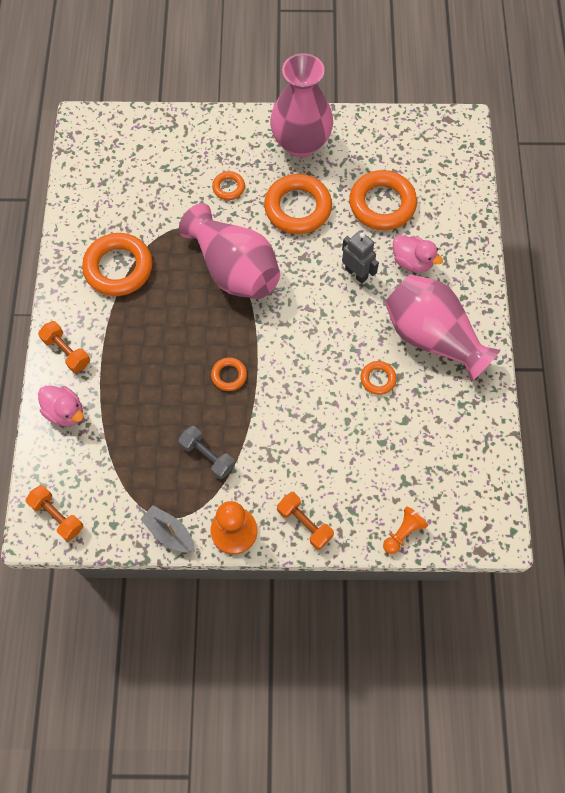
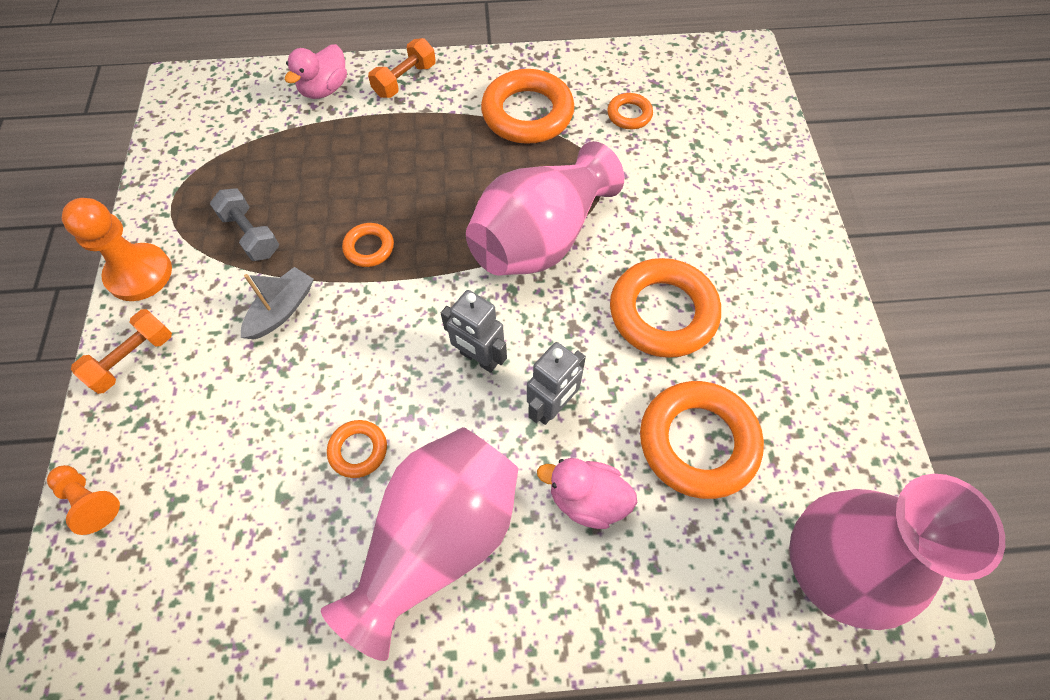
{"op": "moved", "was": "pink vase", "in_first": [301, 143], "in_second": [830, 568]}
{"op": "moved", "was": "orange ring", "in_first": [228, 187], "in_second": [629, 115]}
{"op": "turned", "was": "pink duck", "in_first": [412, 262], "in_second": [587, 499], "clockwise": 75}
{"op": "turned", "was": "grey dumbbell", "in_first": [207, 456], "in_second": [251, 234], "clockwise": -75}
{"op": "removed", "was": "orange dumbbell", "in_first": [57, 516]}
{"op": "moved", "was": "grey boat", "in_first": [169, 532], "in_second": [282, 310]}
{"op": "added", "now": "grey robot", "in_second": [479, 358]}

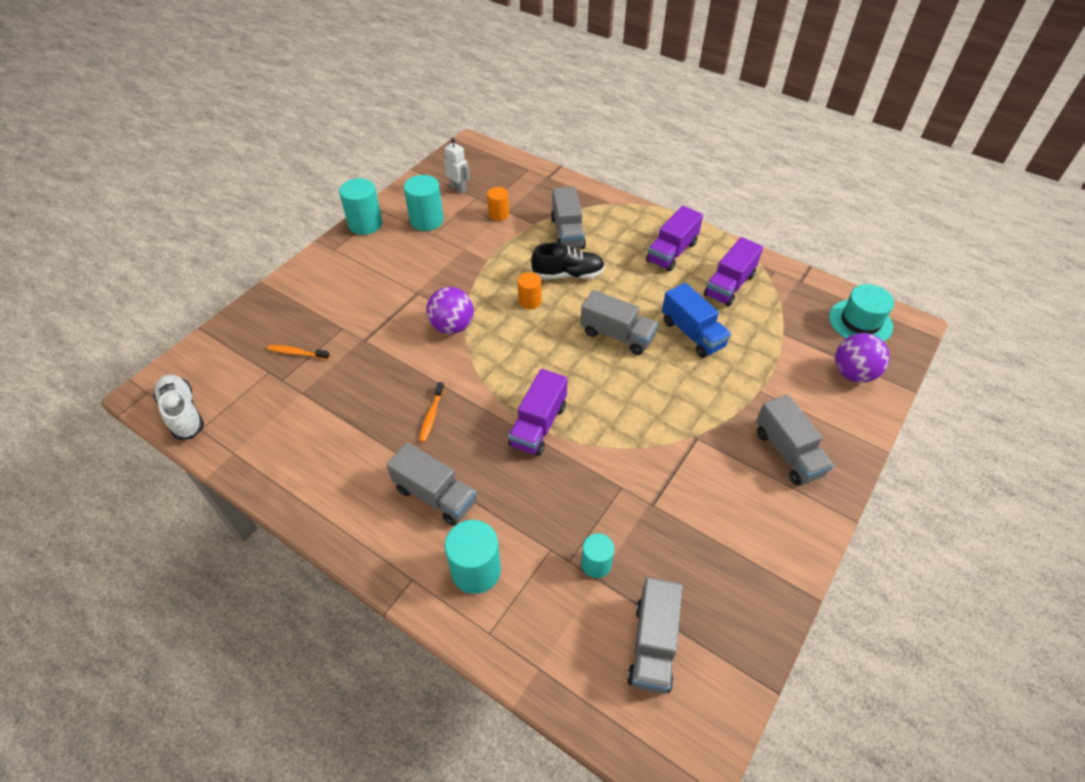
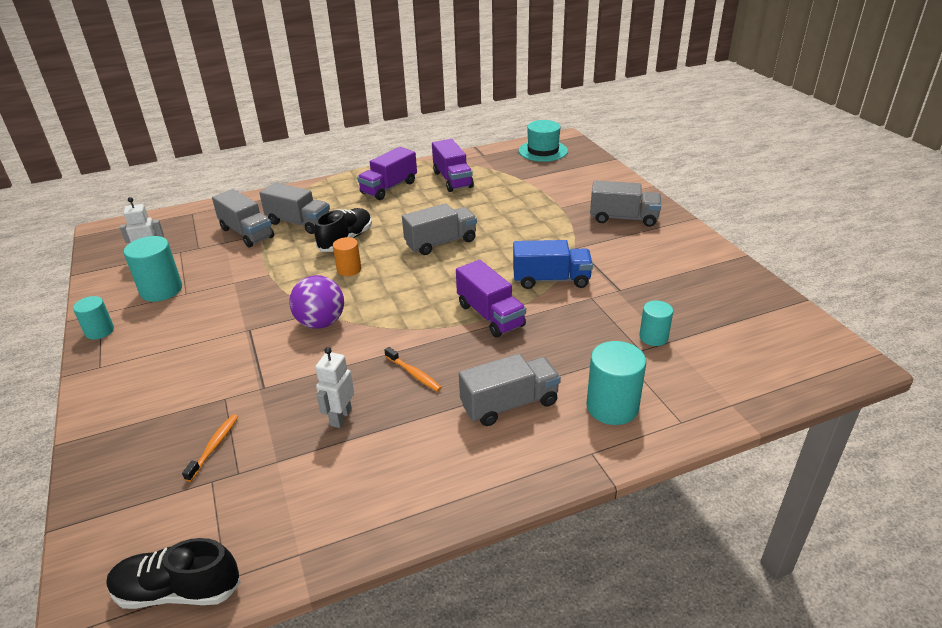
{"op": "resized", "was": "turquoise cylinder", "in_first": [365, 224], "in_second": [99, 331], "ratio": 0.62}
{"op": "removed", "was": "orange cylinder", "in_first": [498, 214]}
{"op": "turned", "was": "purple truck", "in_first": [672, 252], "in_second": [389, 188], "clockwise": 60}
{"op": "moved", "was": "blue truck", "in_first": [692, 333], "in_second": [551, 280]}
{"op": "removed", "was": "purple ball", "in_first": [853, 373]}
{"op": "turned", "was": "orange toothbrush", "in_first": [297, 353], "in_second": [214, 446], "clockwise": 150}
{"op": "recoloured", "was": "white shoe", "now": "black shoe", "in_first": [183, 413], "in_second": [178, 591]}
{"op": "moved", "was": "grey truck", "in_first": [653, 645], "in_second": [247, 233]}
{"op": "added", "now": "white robot", "in_second": [340, 417]}

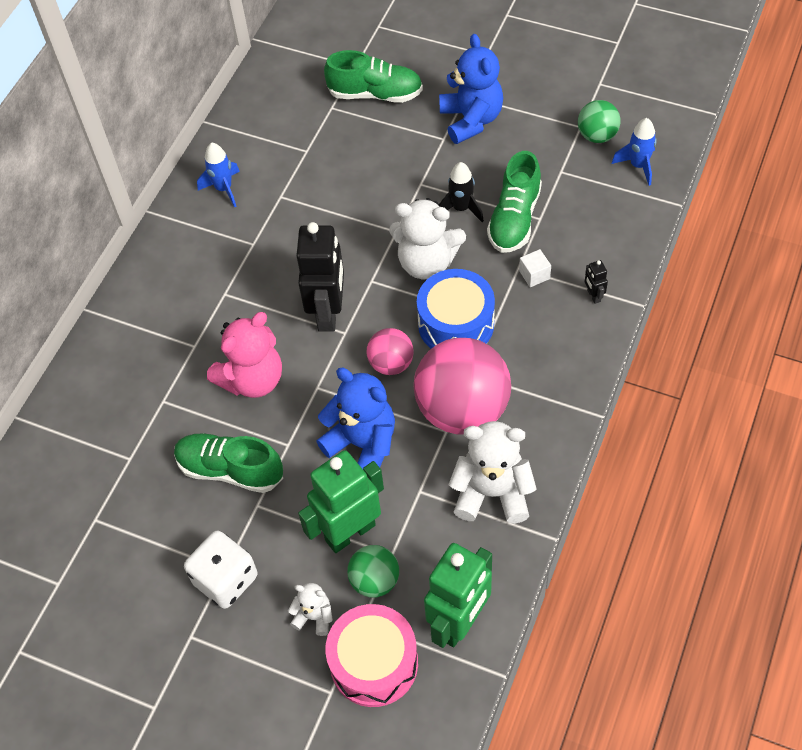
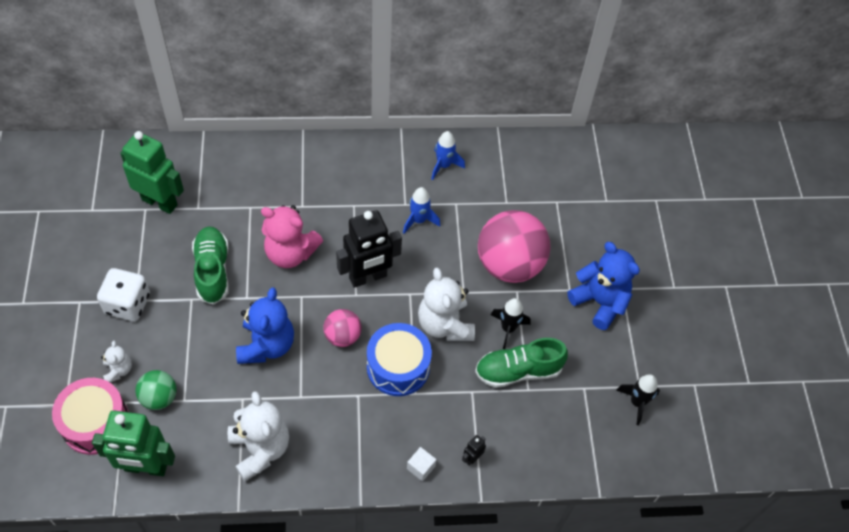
{"op": "turned", "was": "blue teddy bear", "in_first": [471, 120], "in_second": [599, 302], "clockwise": -90}
{"op": "removed", "was": "green shoe", "in_first": [375, 94]}
{"op": "replaced", "was": "green ball", "now": "black rocket", "in_first": [597, 135], "in_second": [637, 402]}
{"op": "moved", "was": "blue rocket", "in_first": [638, 165], "in_second": [419, 220]}
{"op": "moved", "was": "white cube", "in_first": [534, 275], "in_second": [421, 467]}
{"op": "moved", "was": "pink ball", "in_first": [462, 409], "in_second": [509, 265]}
{"op": "moved", "was": "green robot", "in_first": [350, 532], "in_second": [160, 202]}

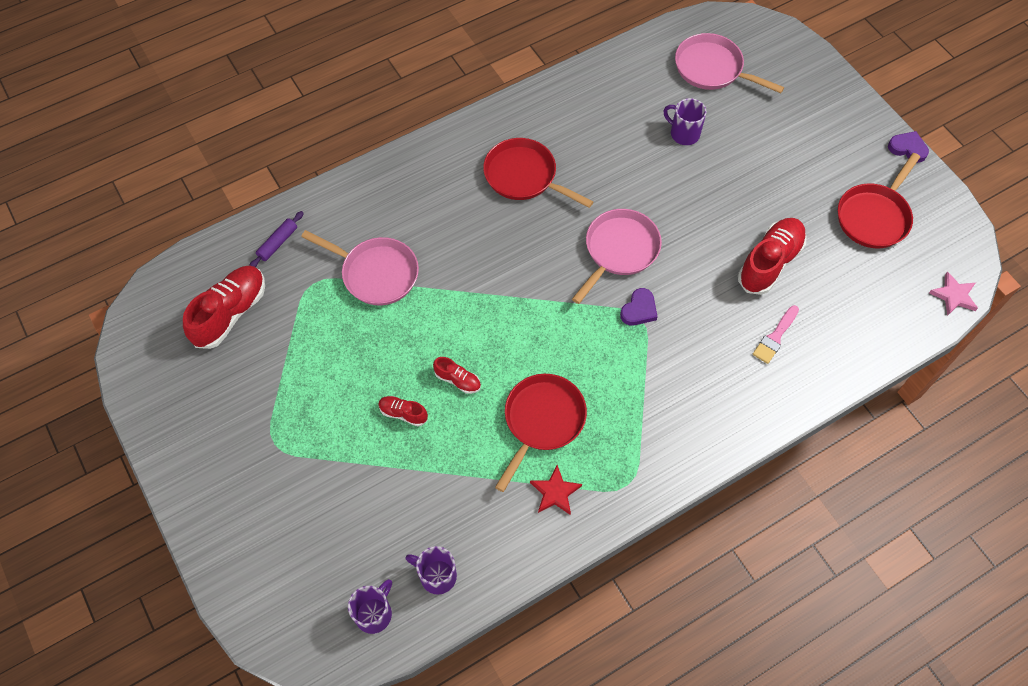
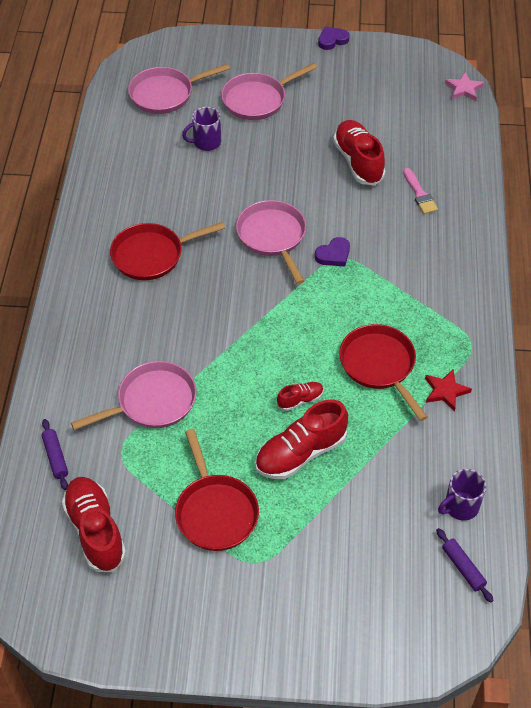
{"op": "moved", "was": "red pan", "in_first": [874, 216], "in_second": [215, 512]}
{"op": "turned", "was": "purple heart", "in_first": [639, 310], "in_second": [333, 255], "clockwise": 75}
{"op": "resized", "was": "red shoe", "in_first": [403, 413], "in_second": [300, 453], "ratio": 2.0}
{"op": "replaced", "was": "purple mug", "now": "purple rolling pin", "in_first": [374, 613], "in_second": [463, 568]}
{"op": "added", "now": "pink pan", "in_second": [257, 100]}

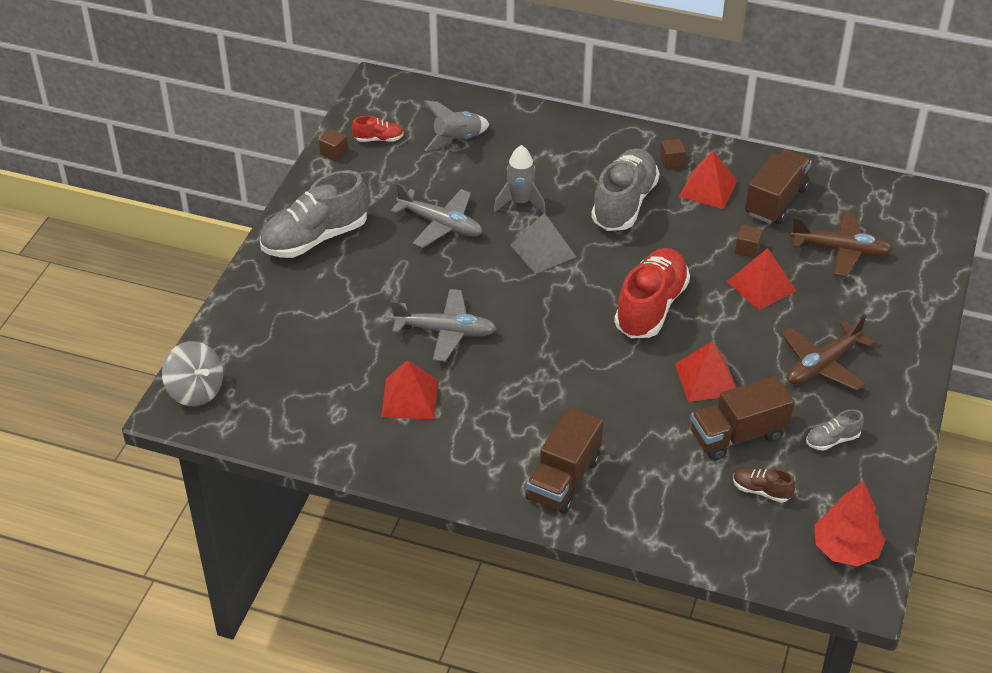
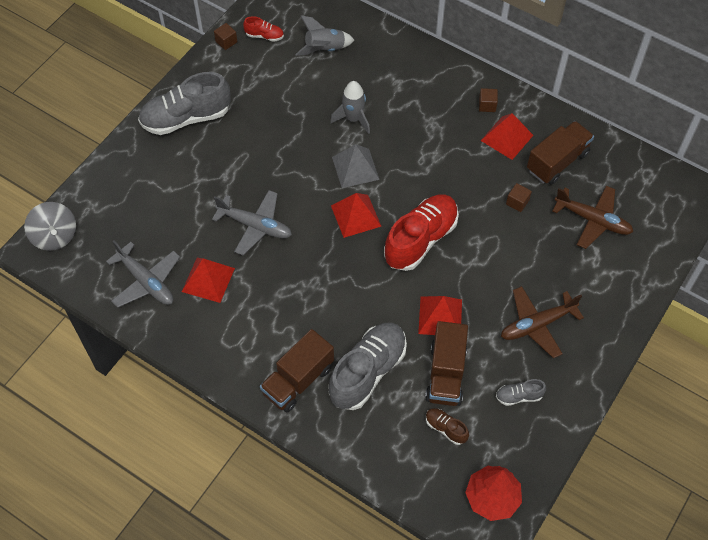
{"op": "moved", "was": "grey shoe", "in_first": [624, 204], "in_second": [368, 372]}
{"op": "moved", "was": "grey plane", "in_first": [441, 224], "in_second": [146, 282]}
{"op": "moved", "was": "red pyramid", "in_first": [761, 286], "in_second": [356, 216]}
{"op": "turned", "was": "brown truck", "in_first": [738, 435], "in_second": [446, 374], "clockwise": -75}

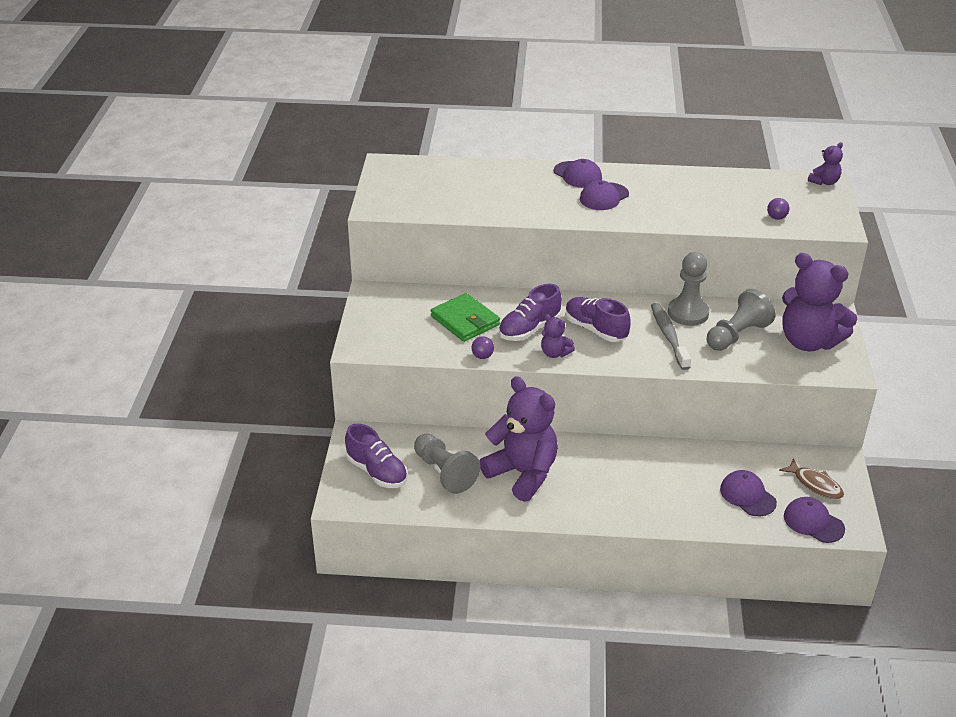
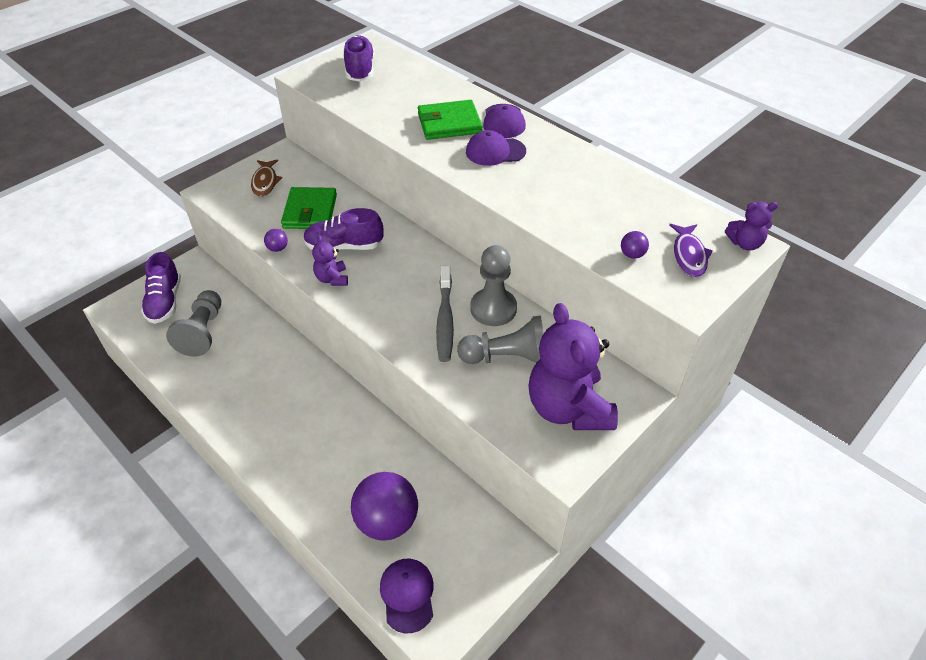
{"op": "moved", "was": "purple shoe", "in_first": [595, 329], "in_second": [360, 70]}
{"op": "turned", "was": "grey toothbrush", "in_first": [668, 336], "in_second": [445, 320], "clockwise": 150}
{"op": "removed", "was": "purple teddy bear", "in_first": [522, 474]}
{"op": "moved", "was": "brown fish", "in_first": [815, 484], "in_second": [265, 182]}
{"op": "replaced", "was": "purple cap", "now": "purple ball", "in_first": [747, 496], "in_second": [387, 521]}
{"op": "added", "now": "green wallet", "in_second": [449, 123]}
{"op": "added", "now": "purple fish", "in_second": [689, 255]}

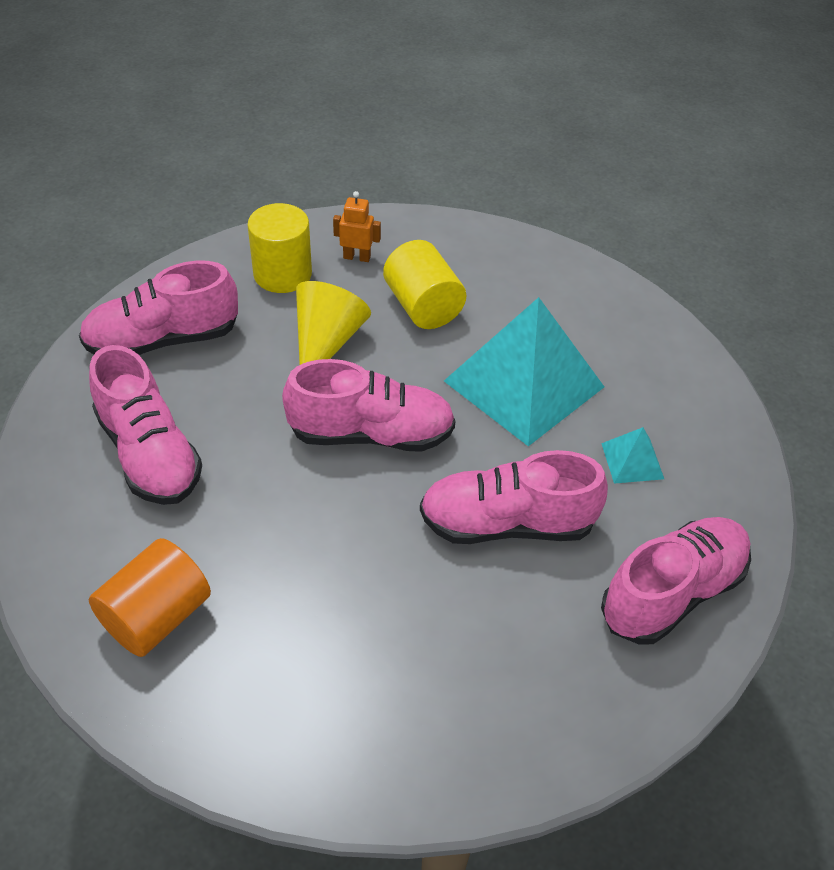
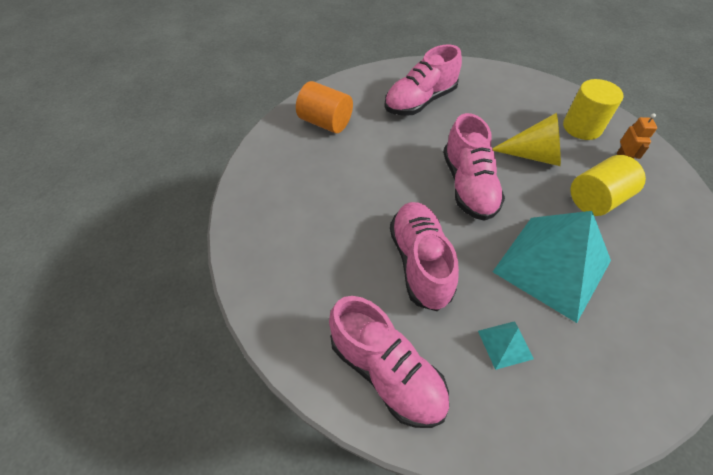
{"op": "removed", "was": "pink shoe", "in_first": [163, 340]}

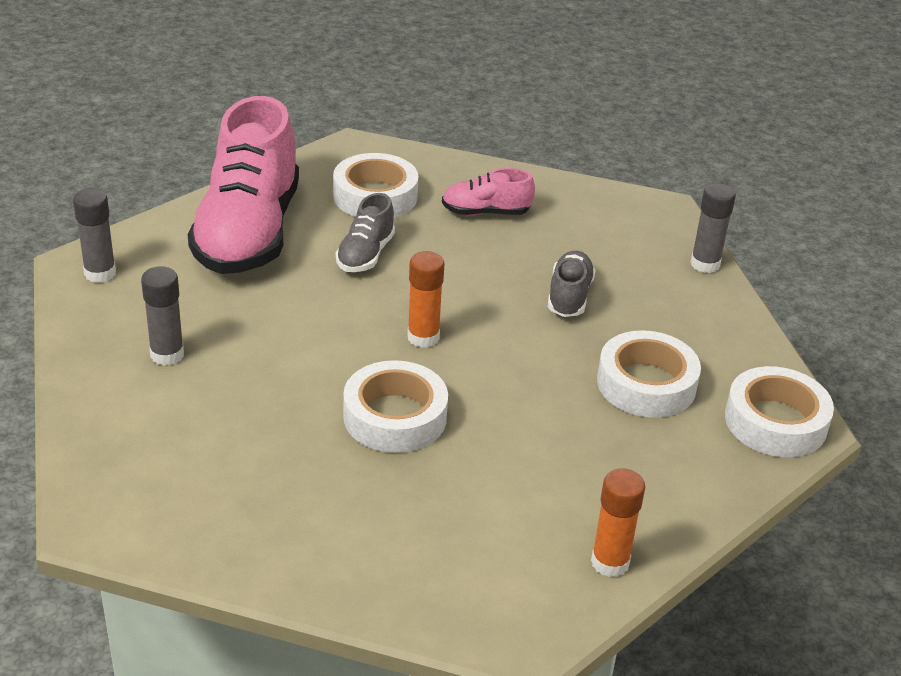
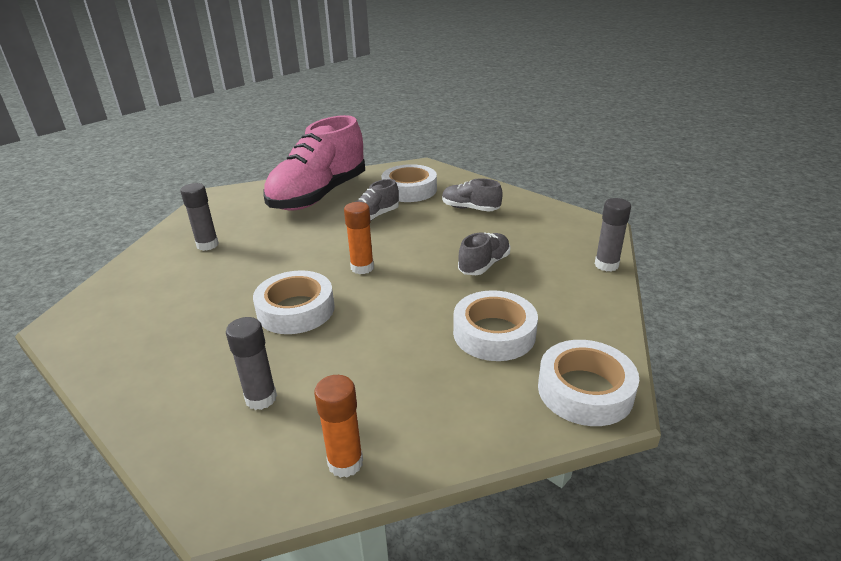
{"op": "recoloured", "was": "pink shoe", "now": "grey shoe", "in_first": [485, 212], "in_second": [470, 208]}
{"op": "moved", "was": "grey glue stick", "in_first": [100, 273], "in_second": [261, 398]}

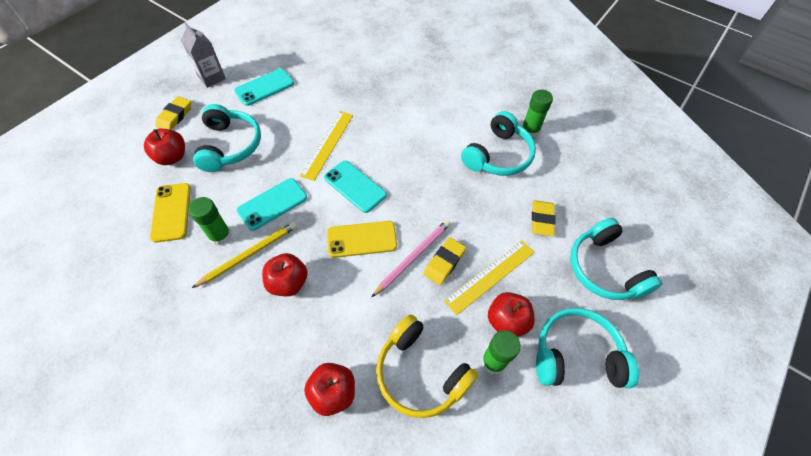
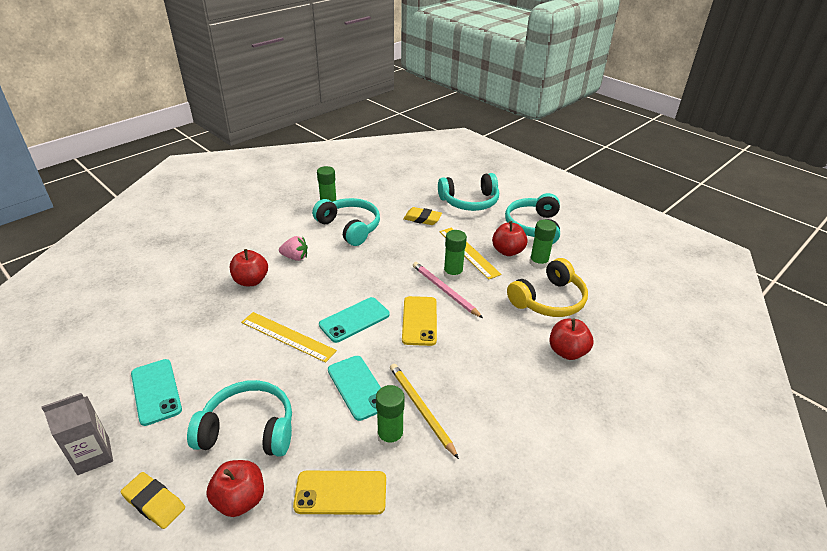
{"op": "replaced", "was": "yellow eraser", "now": "green glue stick", "in_first": [444, 262], "in_second": [453, 274]}
{"op": "moved", "was": "red apple", "in_first": [288, 283], "in_second": [251, 281]}
{"op": "added", "now": "pink strawberry", "in_second": [295, 257]}

